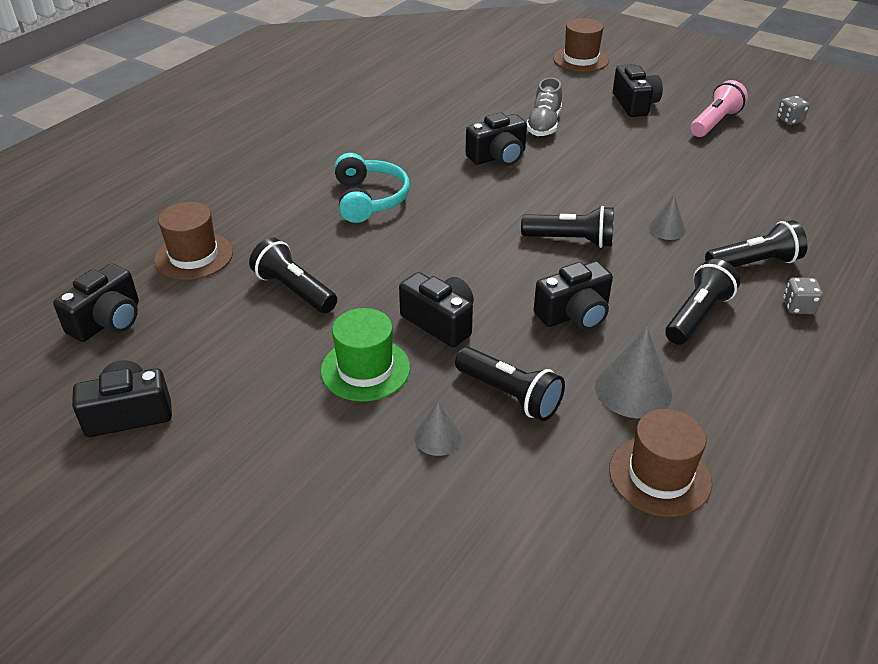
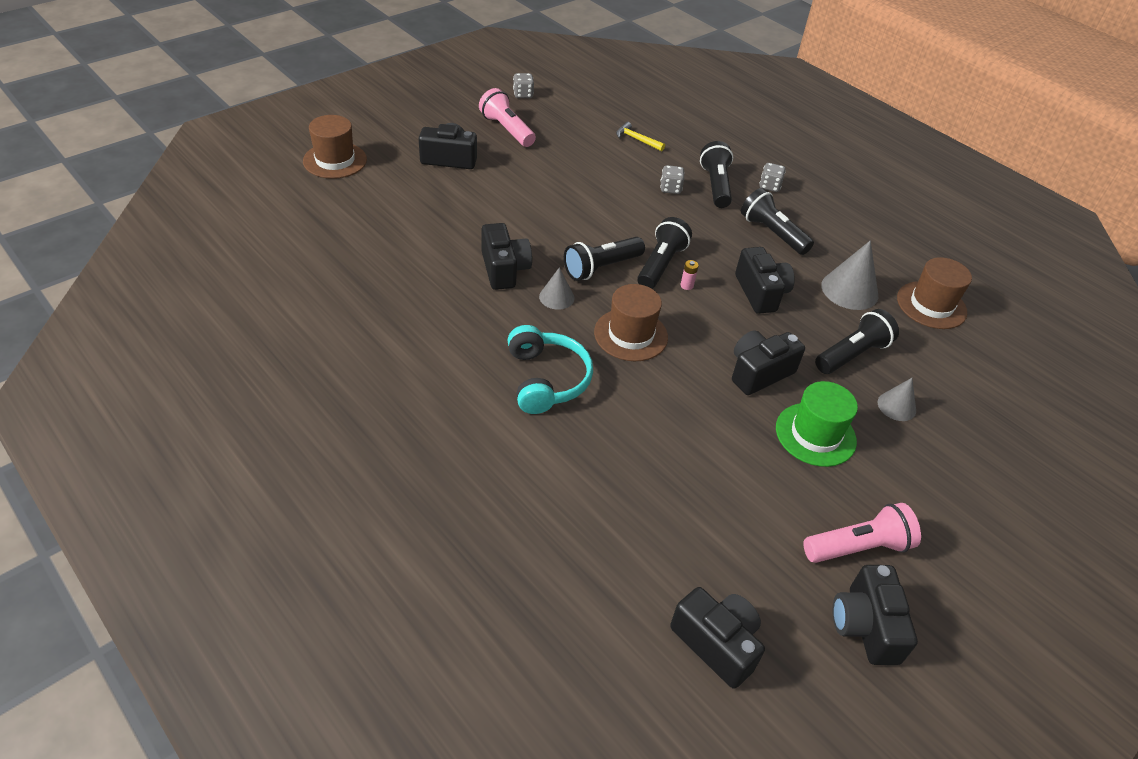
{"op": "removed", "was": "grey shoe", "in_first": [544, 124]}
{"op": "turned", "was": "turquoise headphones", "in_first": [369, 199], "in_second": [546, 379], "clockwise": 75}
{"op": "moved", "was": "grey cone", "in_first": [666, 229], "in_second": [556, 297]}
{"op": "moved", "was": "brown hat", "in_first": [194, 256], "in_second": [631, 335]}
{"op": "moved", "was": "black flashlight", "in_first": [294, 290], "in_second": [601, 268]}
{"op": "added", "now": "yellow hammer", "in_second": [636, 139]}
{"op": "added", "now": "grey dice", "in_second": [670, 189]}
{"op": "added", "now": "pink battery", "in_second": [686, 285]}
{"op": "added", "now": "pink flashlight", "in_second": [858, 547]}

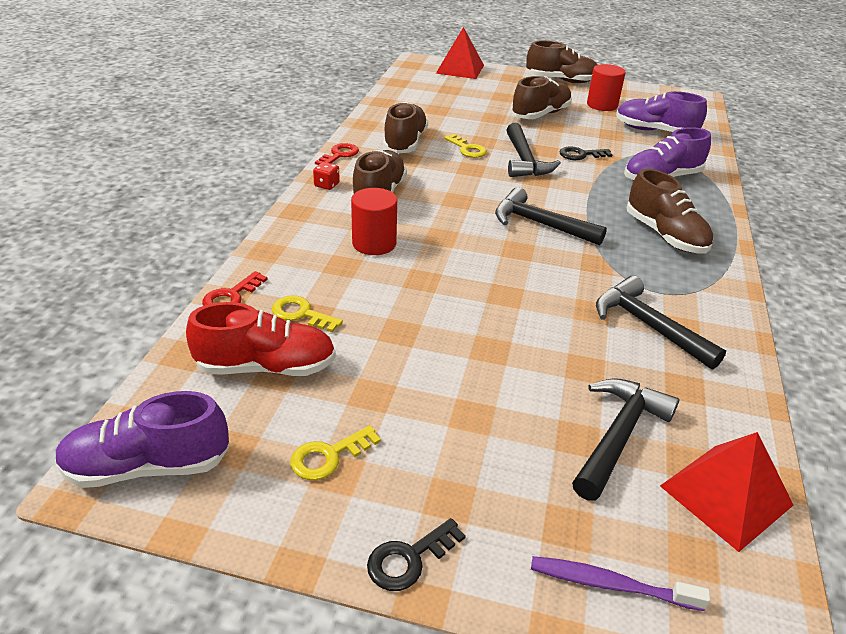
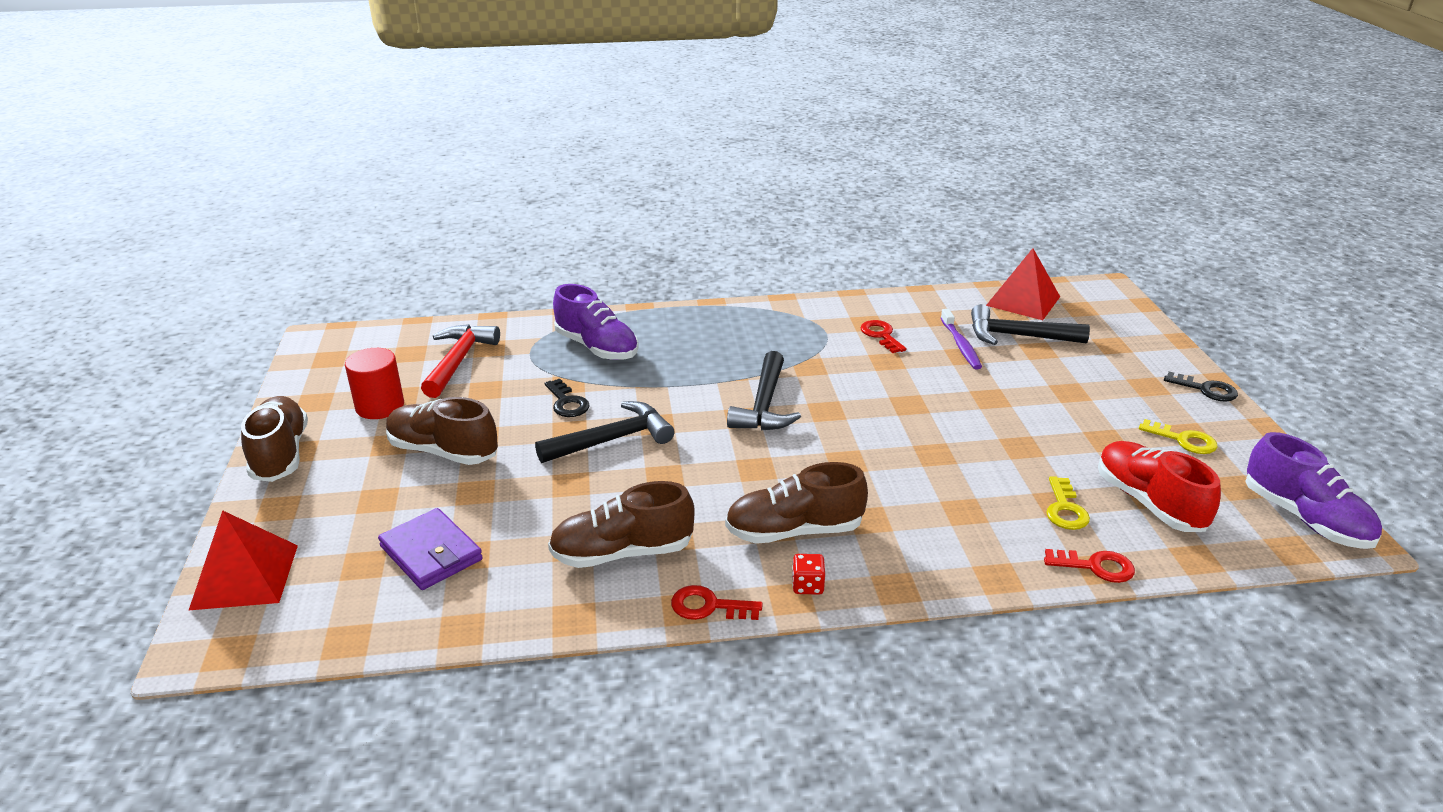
{"op": "replaced", "was": "purple shoe", "now": "red hammer", "in_first": [655, 131], "in_second": [458, 361]}
{"op": "removed", "was": "yellow key", "in_first": [467, 149]}
{"op": "removed", "was": "brown shoe", "in_first": [665, 235]}
{"op": "removed", "was": "red cylinder", "in_first": [374, 243]}
{"op": "replaced", "was": "black hammer", "now": "red key", "in_first": [647, 325], "in_second": [881, 335]}
{"op": "moved", "was": "purple toothbrush", "in_first": [611, 585], "in_second": [960, 345]}
{"op": "added", "now": "purple wallet", "in_second": [431, 553]}

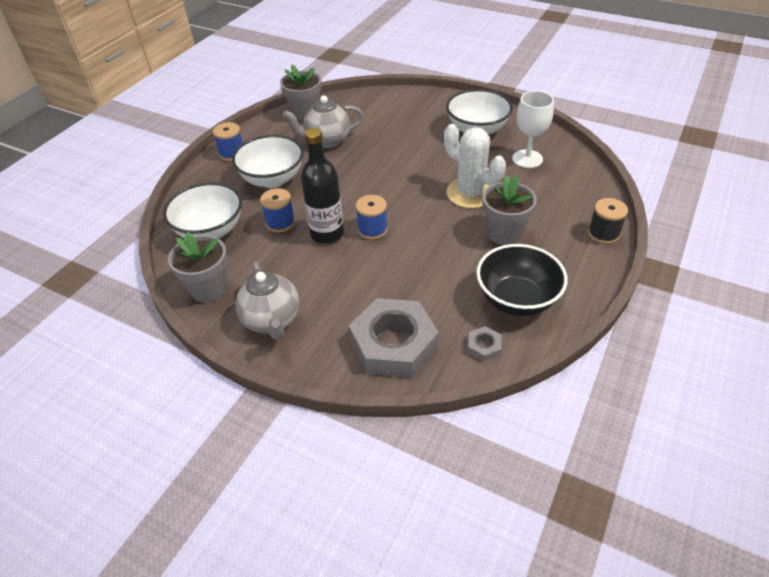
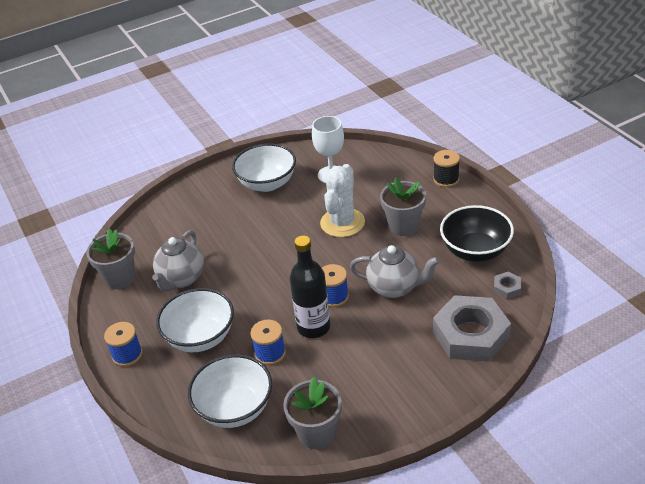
{"op": "turned", "was": "white cactus", "in_first": [470, 193], "in_second": [342, 223], "clockwise": -60}
{"op": "moved", "was": "grey teapot", "in_first": [272, 321], "in_second": [394, 287]}

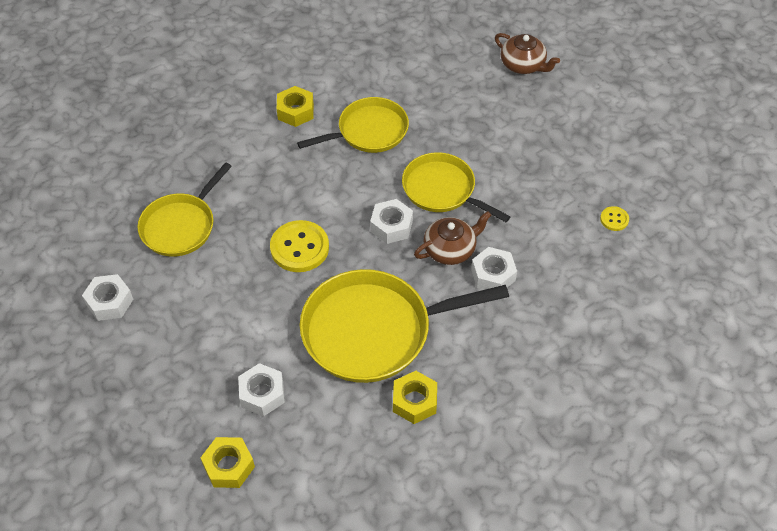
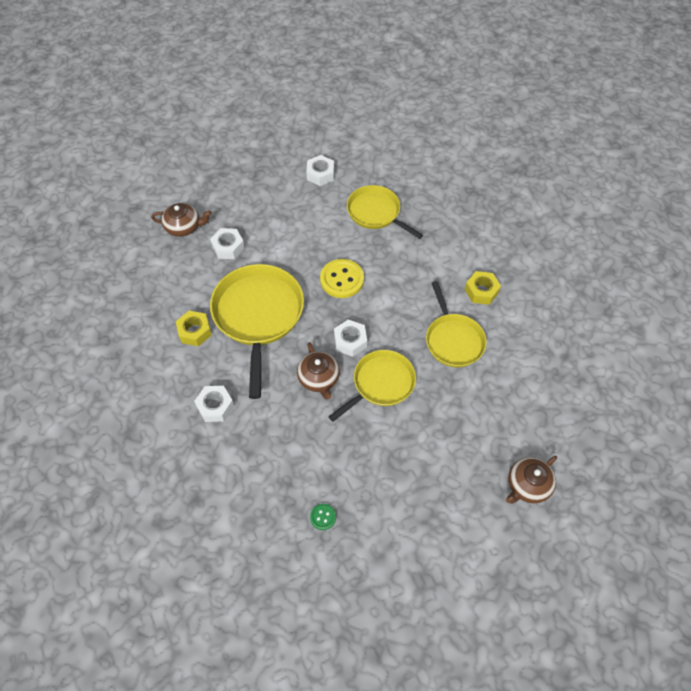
{"op": "recoloured", "was": "yellow button", "now": "green button", "in_first": [614, 219], "in_second": [323, 517]}
{"op": "moved", "was": "white nut", "in_first": [493, 275], "in_second": [215, 406]}
{"op": "replaced", "was": "yellow nut", "now": "brown teapot", "in_first": [229, 466], "in_second": [184, 227]}

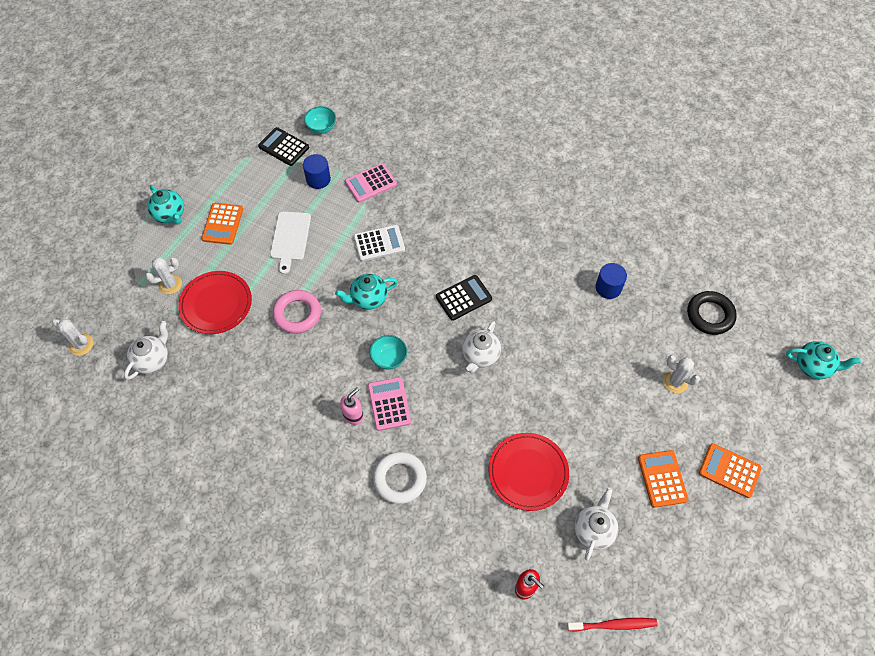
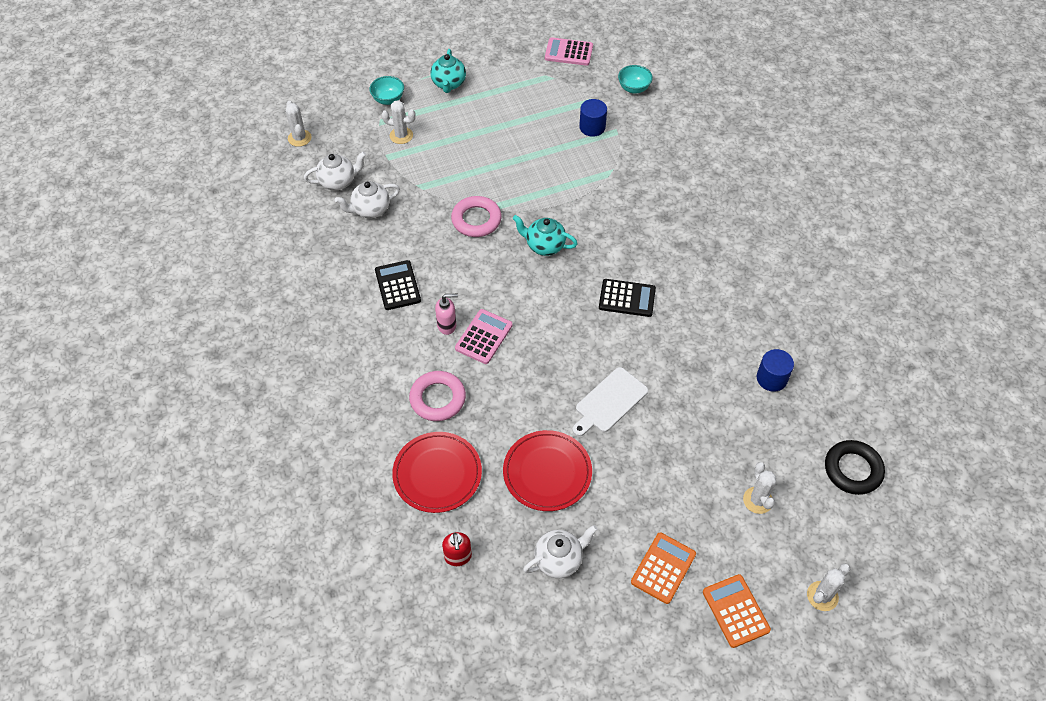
{"op": "moved", "was": "black calculator", "in_first": [284, 147], "in_second": [398, 285]}
{"op": "moved", "was": "pink calculator", "in_first": [370, 183], "in_second": [568, 52]}
{"op": "removed", "was": "orange calculator", "in_first": [222, 224]}
{"op": "moved", "was": "white cutting board", "in_first": [290, 238], "in_second": [609, 402]}
{"op": "removed", "was": "white calculator", "in_first": [379, 243]}
{"op": "moved", "was": "red plate", "in_first": [216, 304], "in_second": [437, 474]}
{"op": "moved", "was": "white teapot", "in_first": [480, 356], "in_second": [370, 210]}
{"op": "moved", "was": "turquoise bowl", "in_first": [389, 359], "in_second": [388, 99]}
{"op": "removed", "was": "turquoise teapot", "in_first": [813, 366]}
{"op": "recoloured", "was": "white ring", "now": "pink ring", "in_first": [400, 479], "in_second": [437, 399]}
{"op": "removed", "was": "red toothbrush", "in_first": [613, 625]}
{"op": "added", "now": "white cactus", "in_second": [822, 596]}

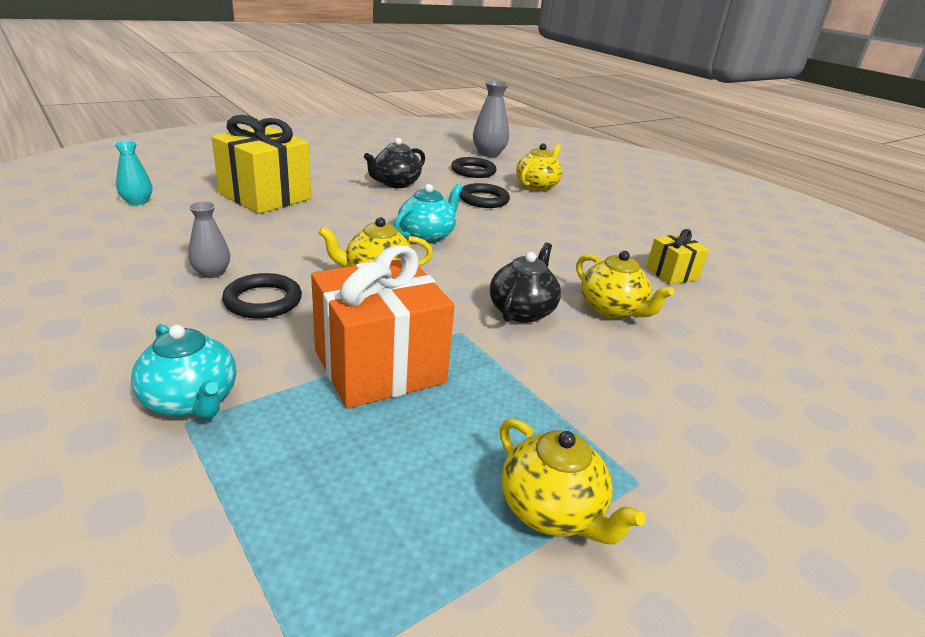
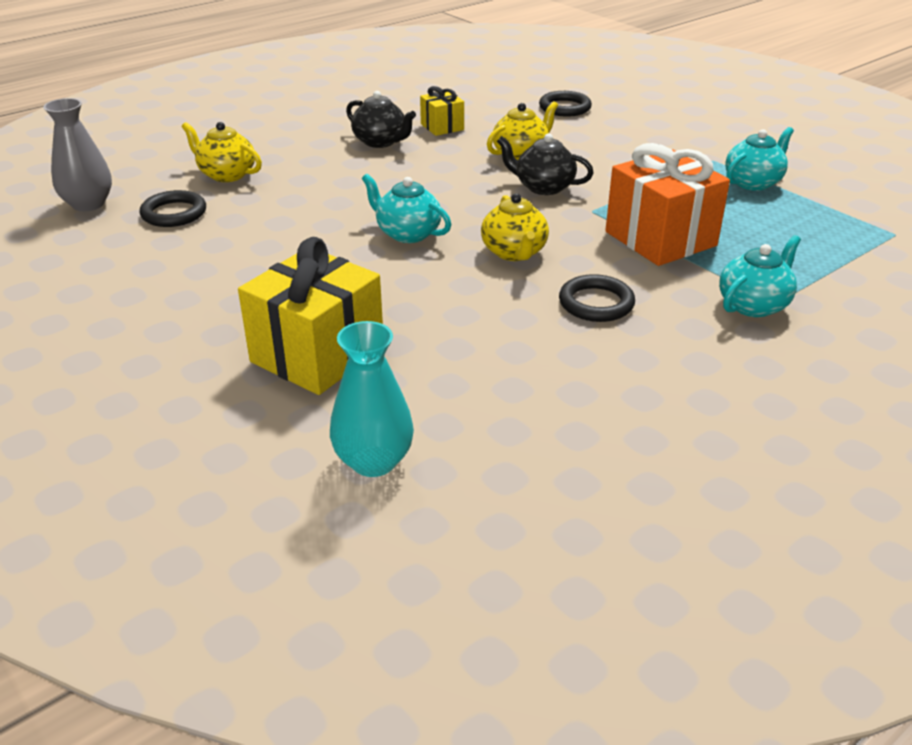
{"op": "moved", "was": "black teapot", "in_first": [395, 183], "in_second": [380, 142]}
{"op": "resized", "was": "turquoise vase", "in_first": [137, 202], "in_second": [373, 461], "ratio": 1.6}
{"op": "moved", "was": "black ring", "in_first": [484, 199], "in_second": [565, 108]}
{"op": "removed", "was": "grey vase", "in_first": [212, 273]}
{"op": "recoloured", "was": "yellow teapot", "now": "turquoise teapot", "in_first": [552, 511], "in_second": [753, 182]}

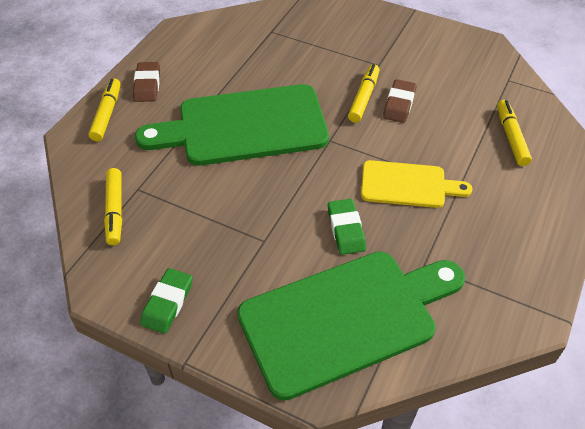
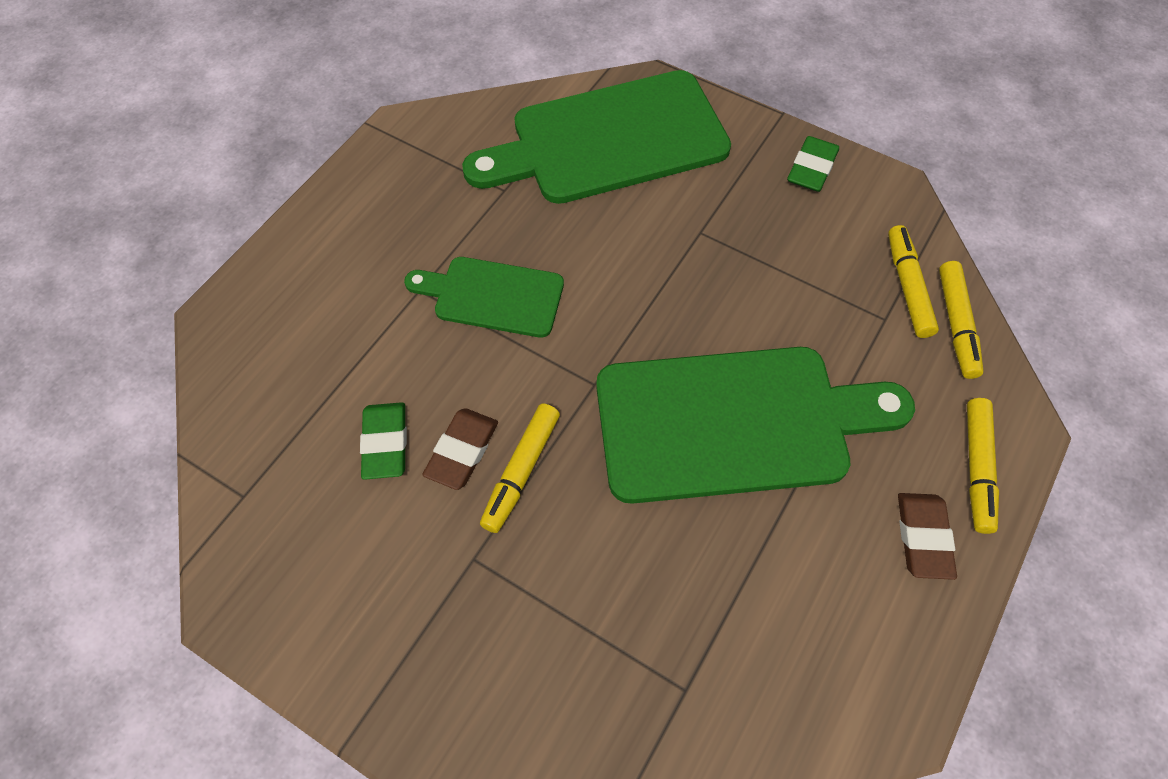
{"op": "moved", "was": "yellow marker", "in_first": [511, 137], "in_second": [956, 325]}
{"op": "recoloured", "was": "yellow cutting board", "now": "green cutting board", "in_first": [407, 185], "in_second": [492, 296]}
{"op": "moved", "was": "green eraser", "in_first": [346, 229], "in_second": [385, 443]}

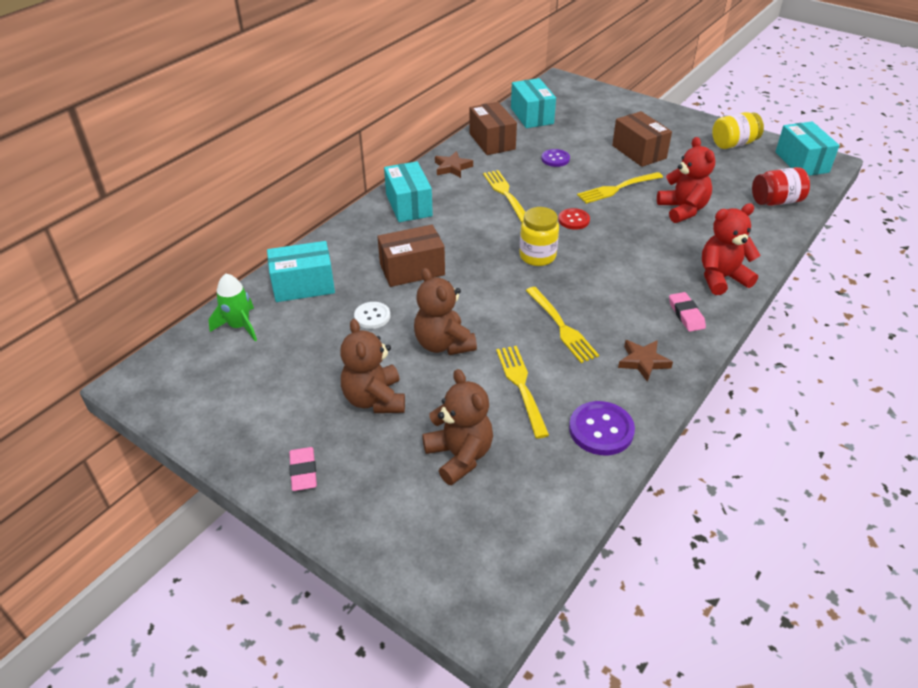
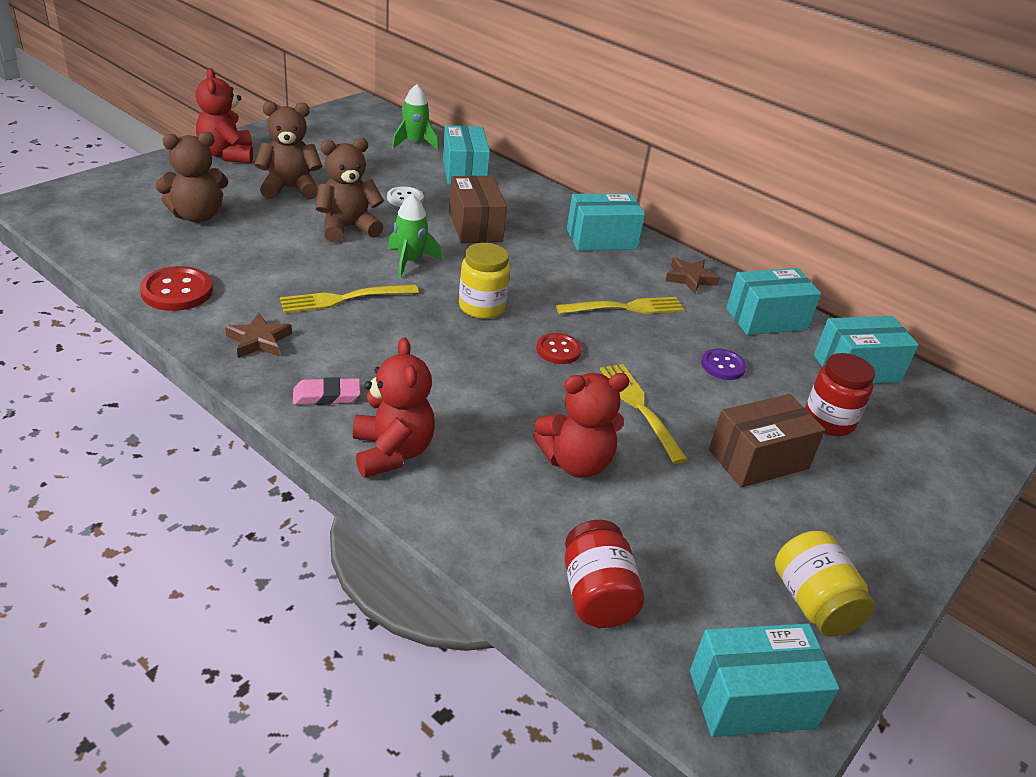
{"op": "recoloured", "was": "brown box", "now": "turquoise box", "in_first": [492, 141], "in_second": [766, 319]}
{"op": "removed", "was": "yellow fork", "in_first": [521, 387]}
{"op": "recoloured", "was": "purple button", "now": "red button", "in_first": [601, 430], "in_second": [177, 291]}
{"op": "replaced", "was": "pink eraser", "now": "red teddy bear", "in_first": [303, 471], "in_second": [227, 155]}
{"op": "added", "now": "green rocket", "in_second": [410, 261]}
{"op": "added", "now": "red jar", "in_second": [828, 421]}

